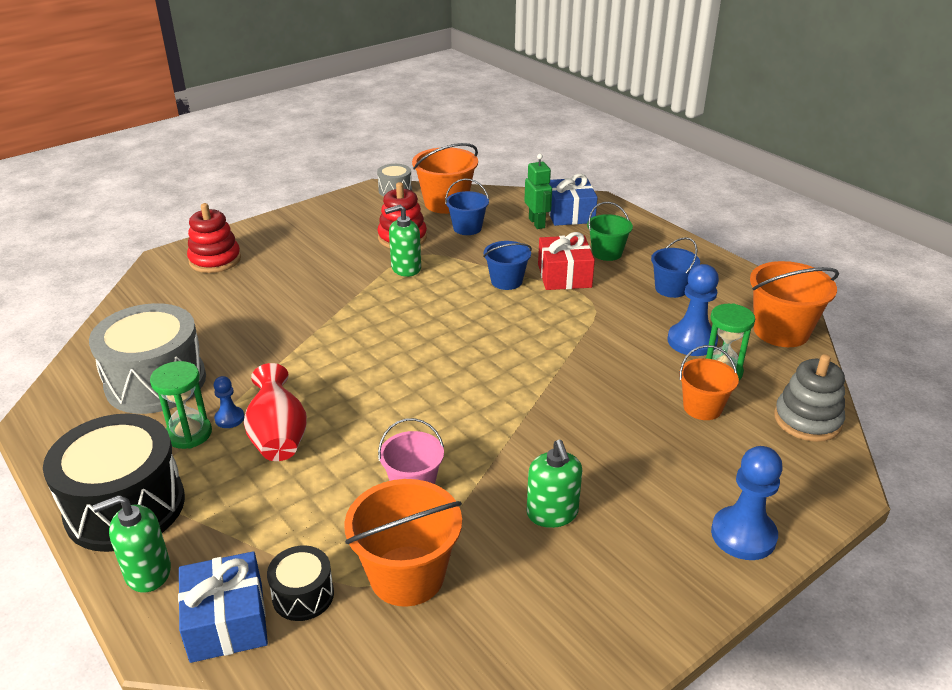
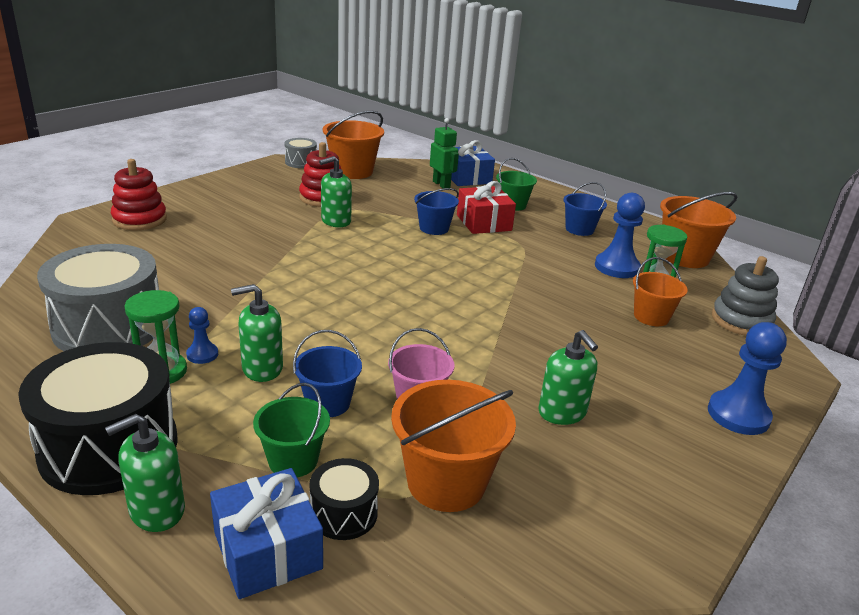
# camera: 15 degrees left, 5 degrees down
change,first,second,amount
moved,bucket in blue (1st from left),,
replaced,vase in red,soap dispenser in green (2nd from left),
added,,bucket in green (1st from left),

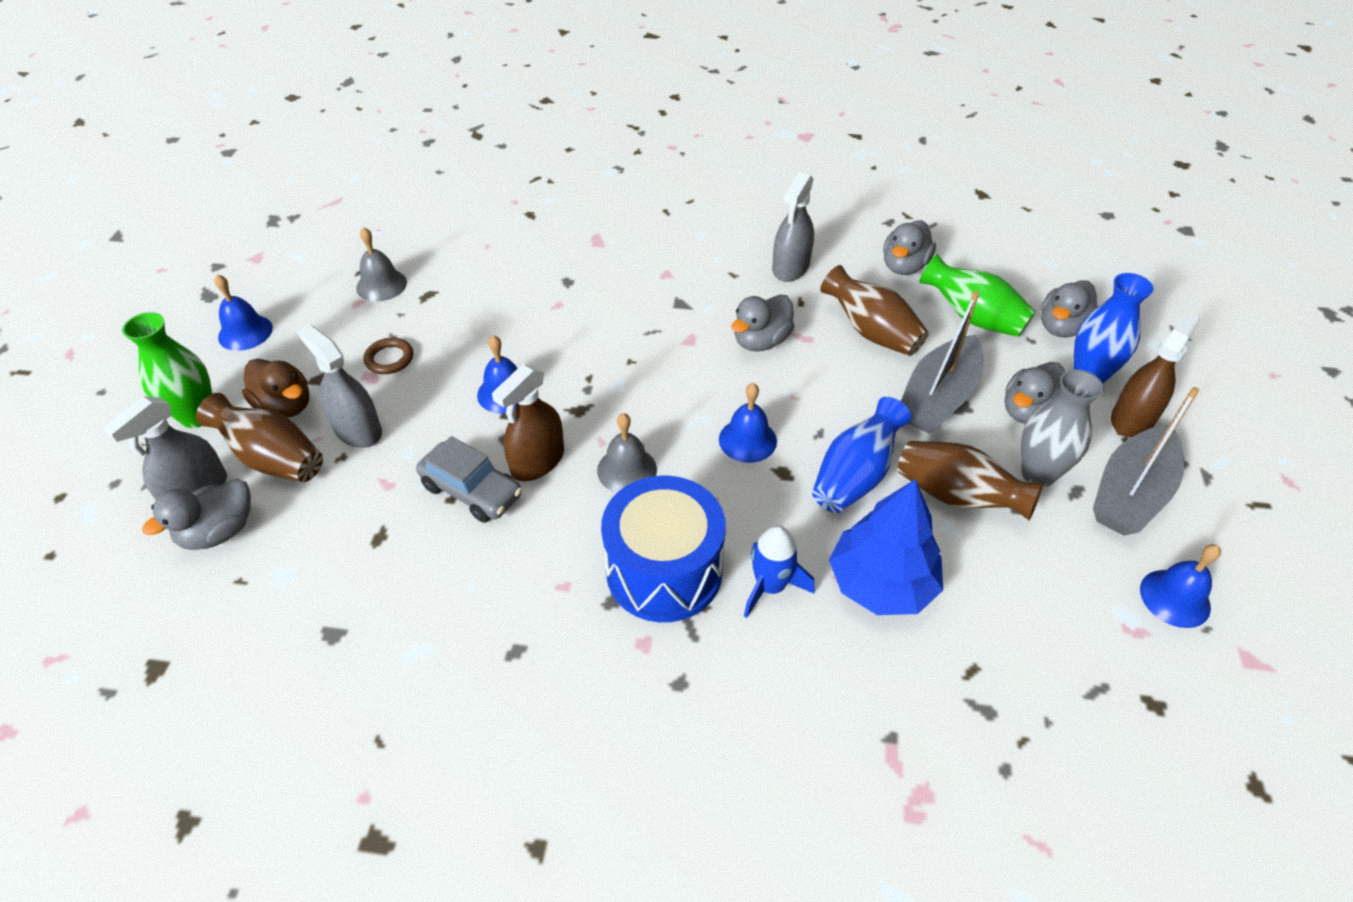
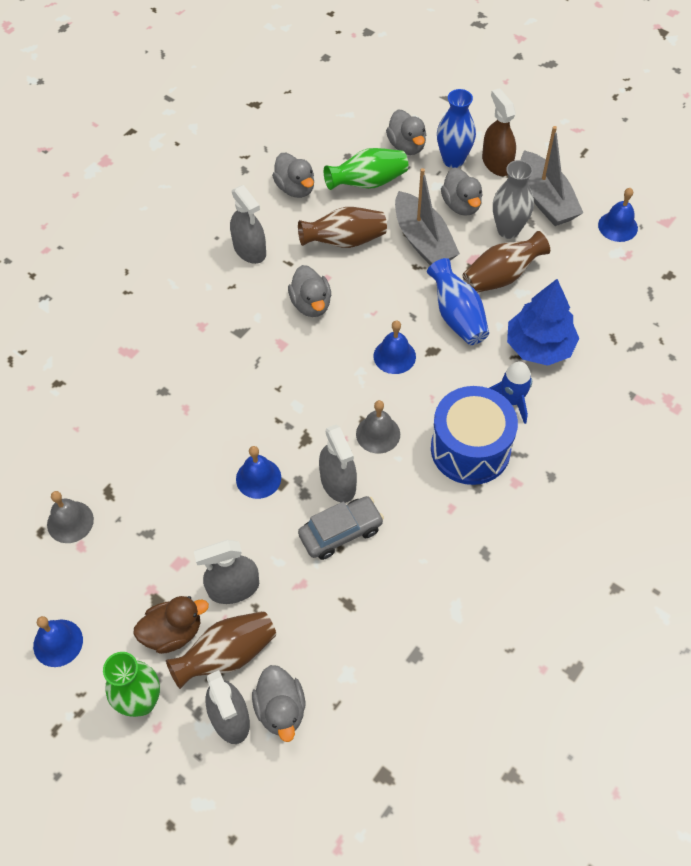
# camera: 60 degrees left, 10 degrees up
change,first,second,amount
removed,ring in brown,,
recoloured,spray bottle in brown (1st from left),spray bottle in grey (4th from left),

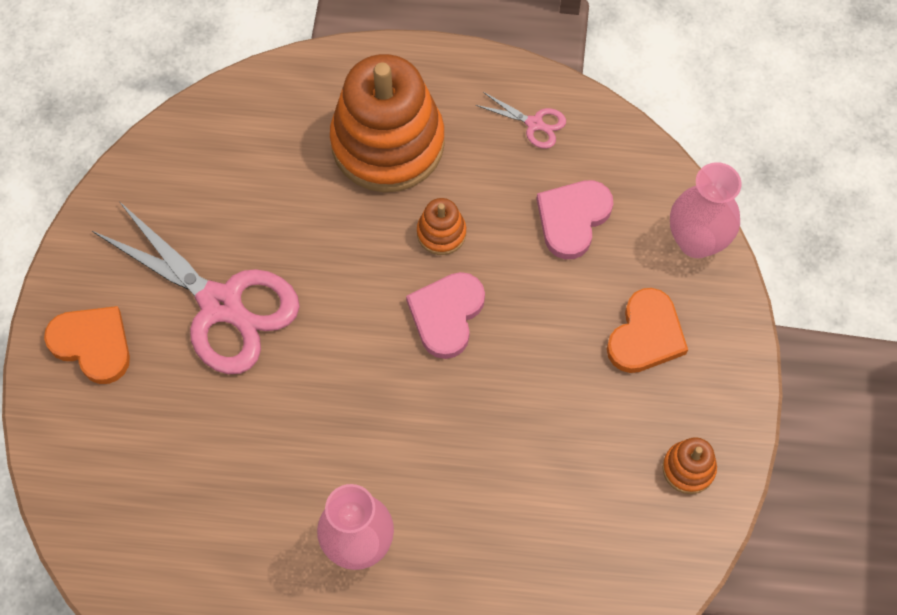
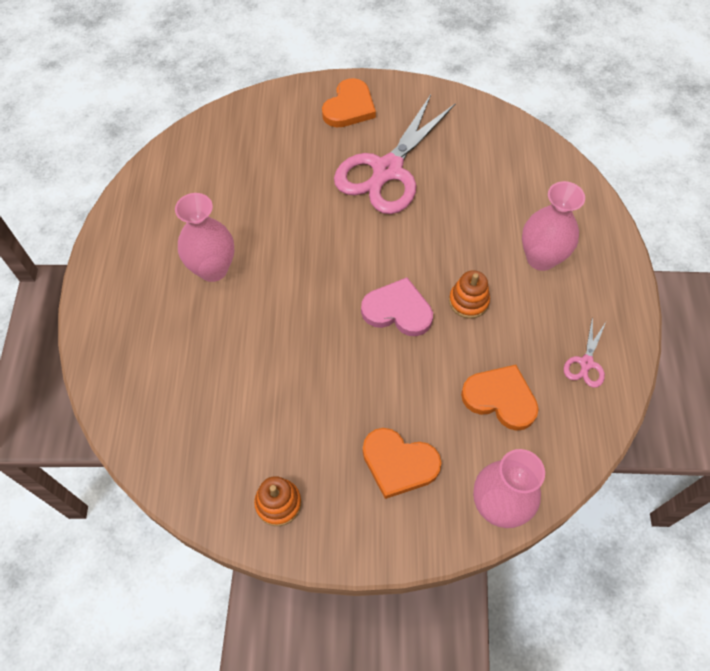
# camera: 85 degrees right, 5 degrees down
change,first,second,amount
replaced,stacking toy in orange (1st from left),vase in pink (3rd from left),
recoloured,heart in pink (2nd from left),heart in orange (3rd from left),

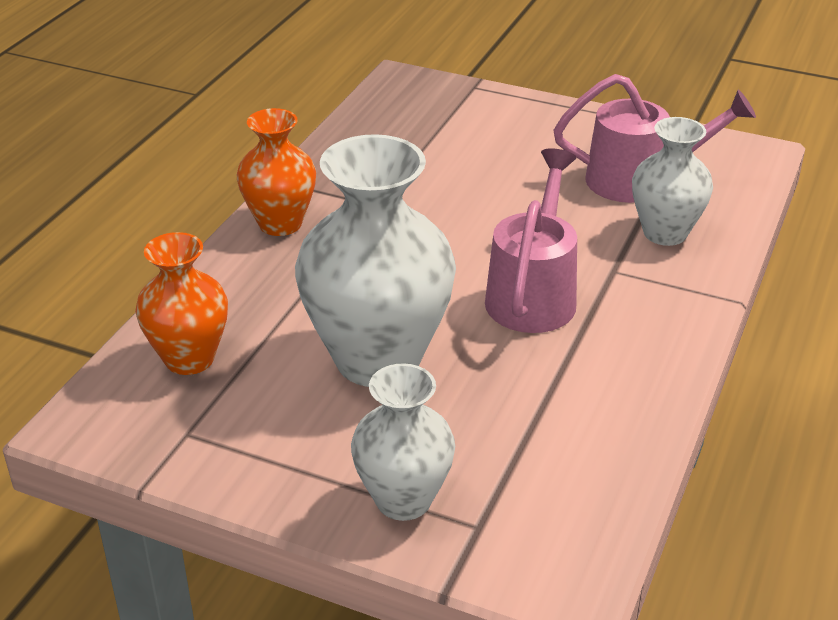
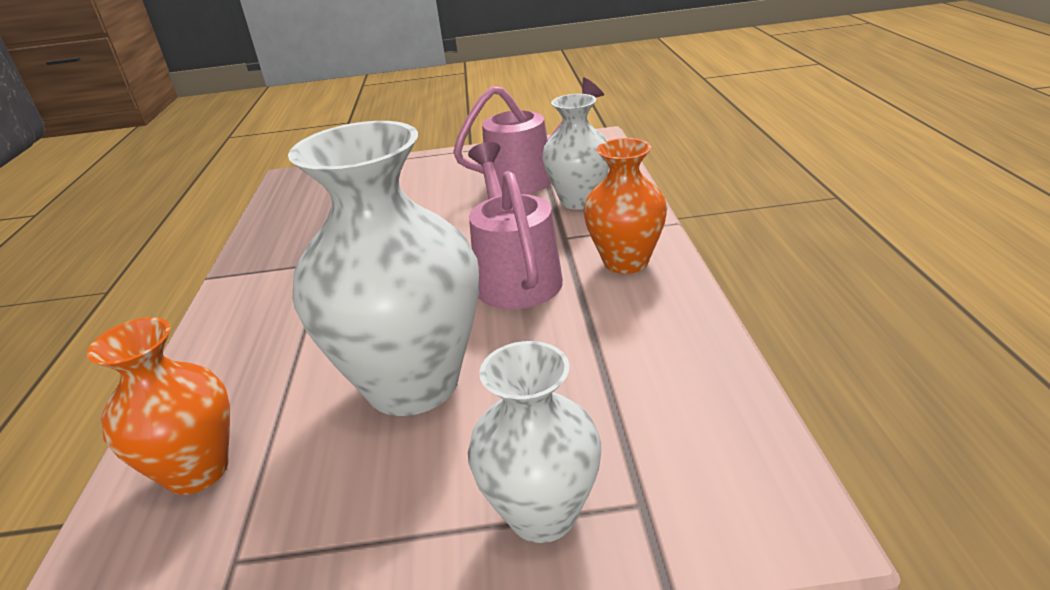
# camera: 25 degrees left, 5 degrees down
change,first,second,amount
moved,vase in orange (2nd from left),,

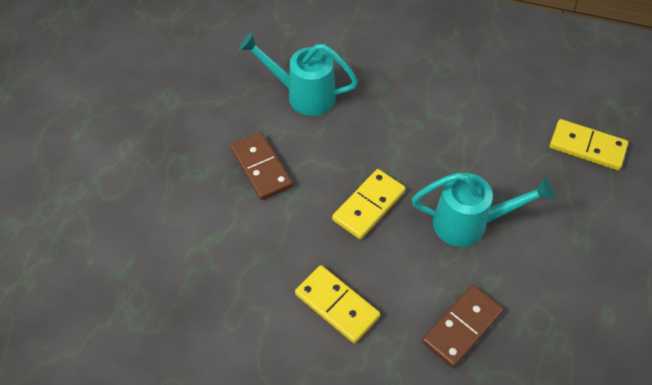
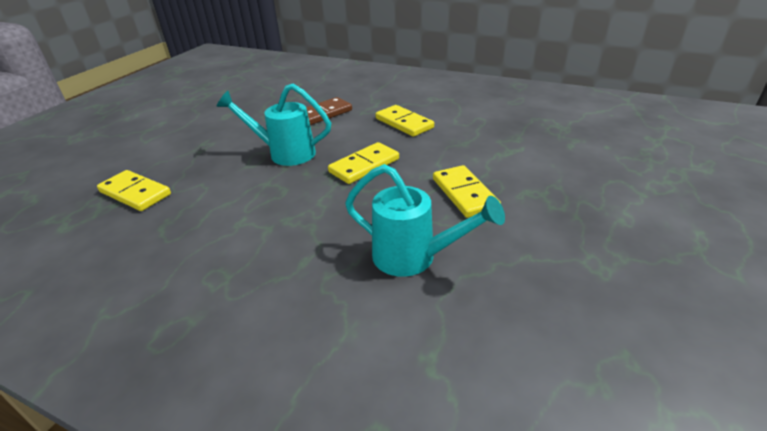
# camera: 170 degrees left, 20 degrees down
change,first,second,amount
recoloured,domino in brown (1st from left),domino in yellow (4th from left),

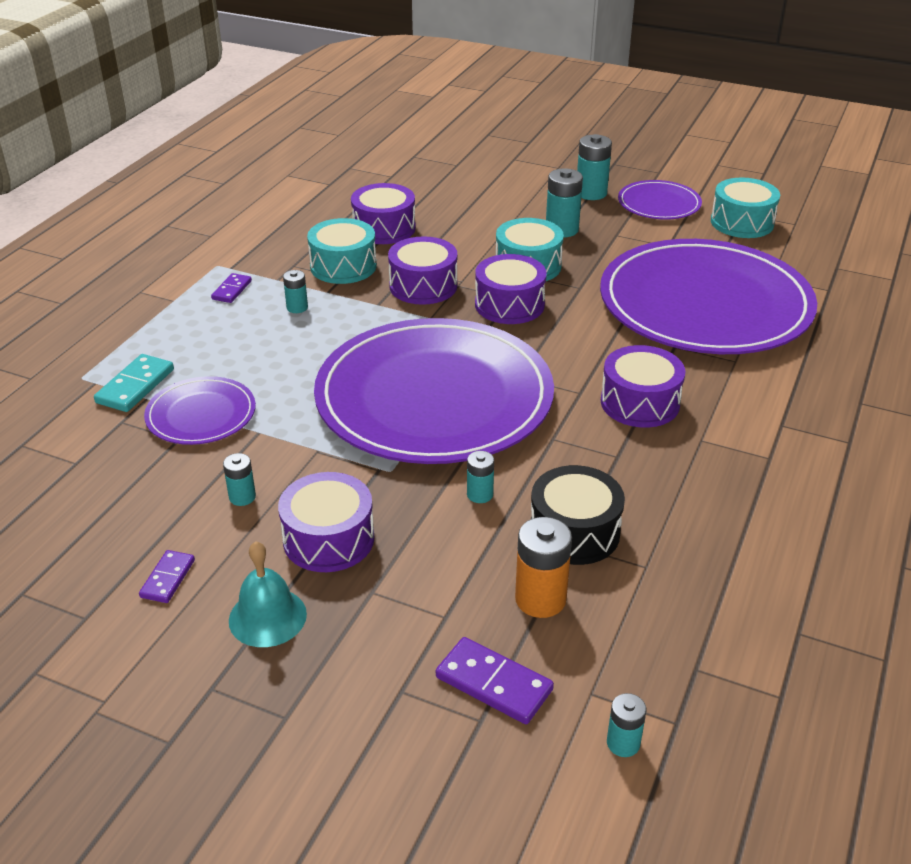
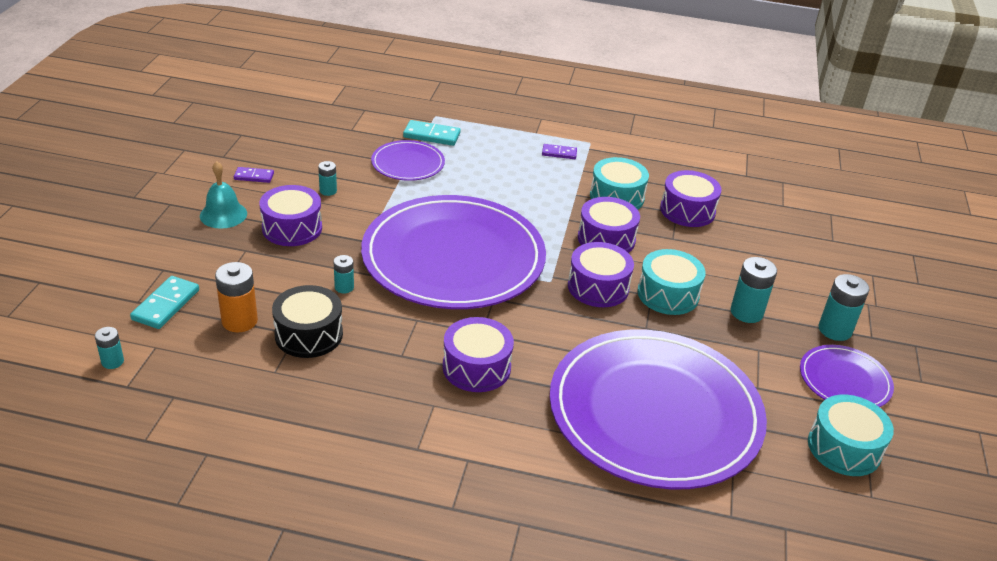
# camera: 75 degrees right, 0 degrees up
change,first,second,amount
removed,battery in turquoise (2nd from left),,
recoloured,domino in purple (3rd from left),domino in turquoise (1st from left),

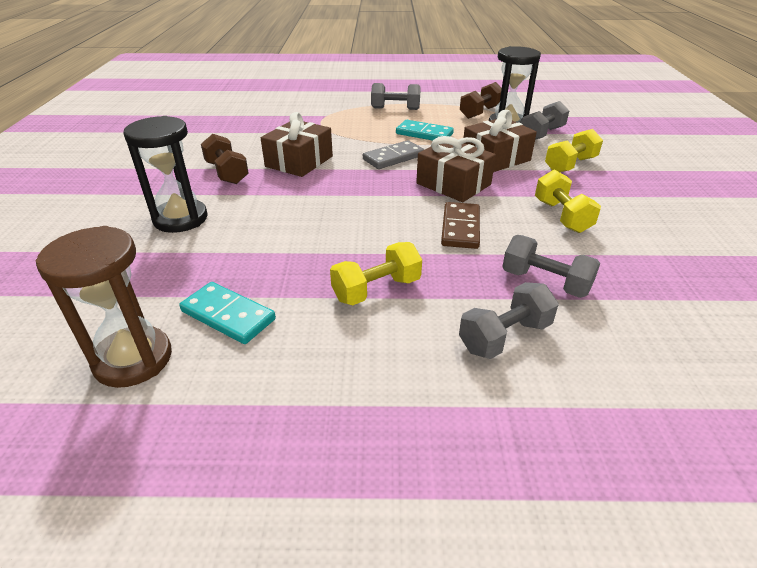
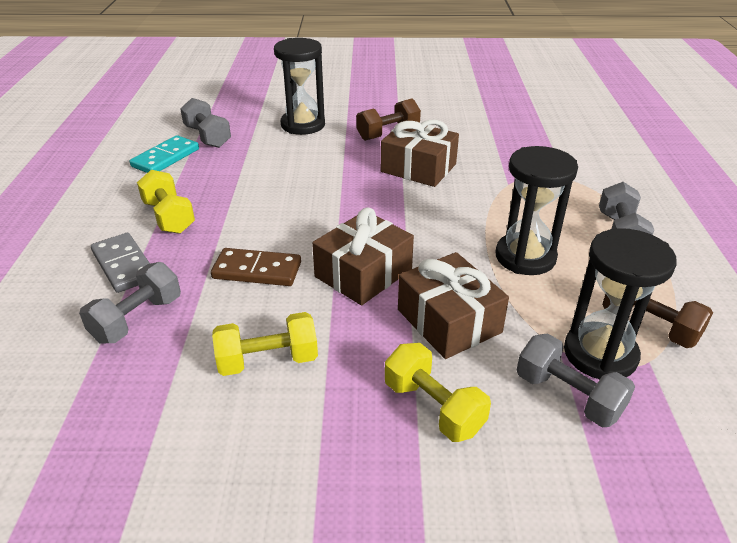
# camera: 90 degrees right, 0 degrees up
change,first,second,amount
replaced,domino in turquoise (2nd from left),hourglass in black (2nd from left),
moved,domino in grey,,
removed,hourglass in brown,,
moved,dumbbell in grey (2nd from left),,

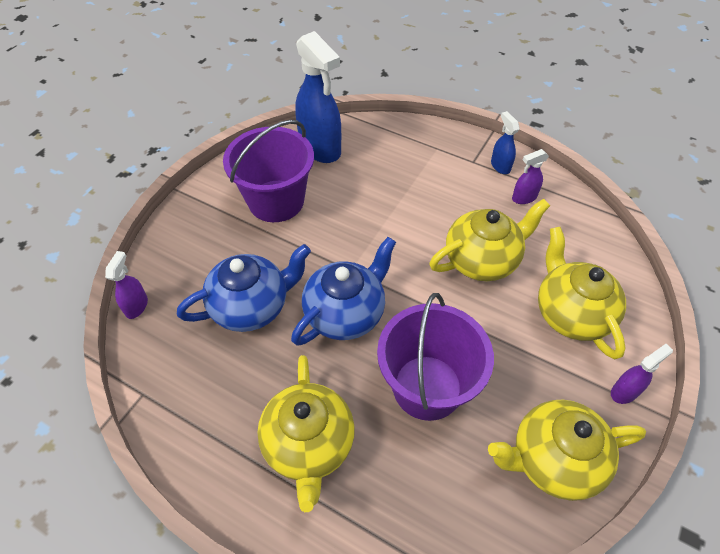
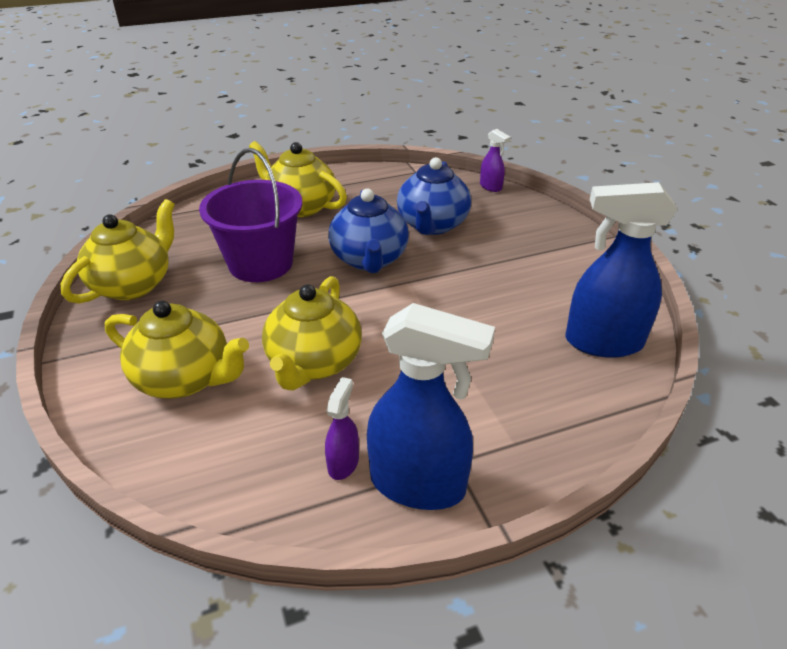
# camera: 130 degrees right, 15 degrees down
change,first,second,amount
resized,spray bottle in blue (2nd from left in the first image),spray bottle in blue (1st from left),x2.11
removed,bucket in purple (1st from left),,
removed,spray bottle in purple (3rd from left),,

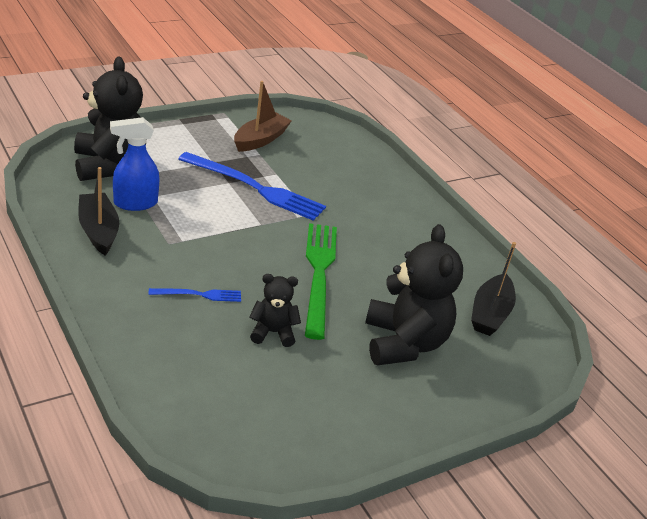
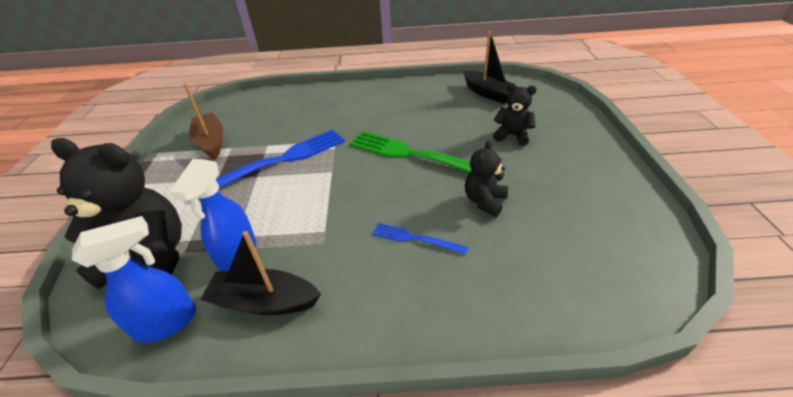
# camera: 55 degrees left, 5 degrees up
change,first,second,amount
resized,teddy bear in black (3rd from left),,x0.52
turned,fork in blue (1st from left in the first image),fork in blue (2nd from left),90 degrees counterclockwise
added,,spray bottle in blue (1st from left),

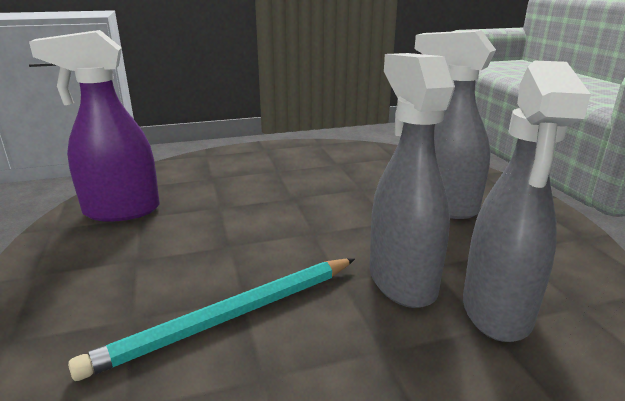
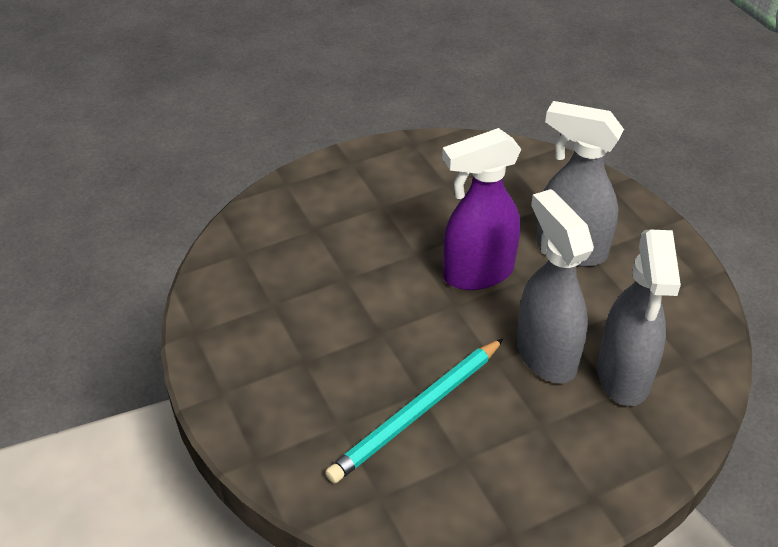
# camera: 10 degrees left, 20 degrees up
change,first,second,amount
moved,spray bottle in purple,,

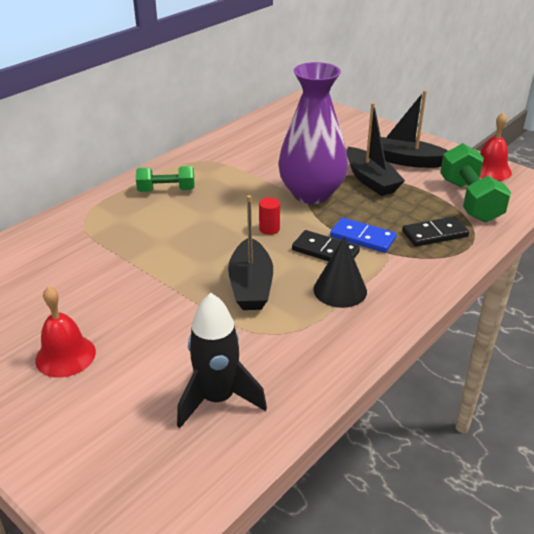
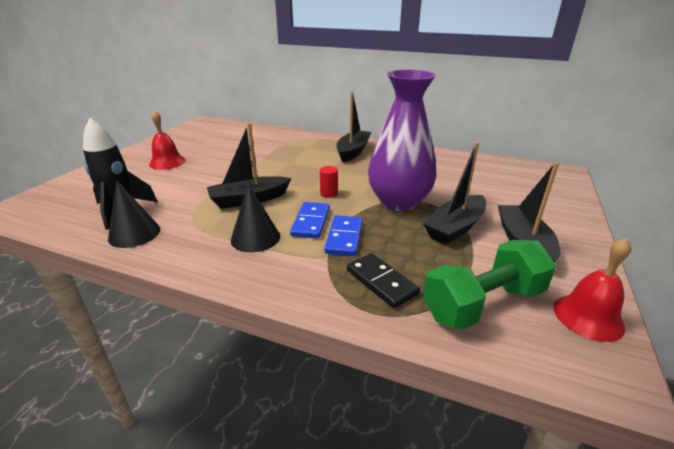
# camera: 70 degrees right, 5 degrees down
change,first,second,amount
replaced,dumbbell in green (1st from left),boat in black (2nd from left),
recoloured,domino in black (1st from left),domino in blue (1st from left),
added,,cone in black (1st from left),

